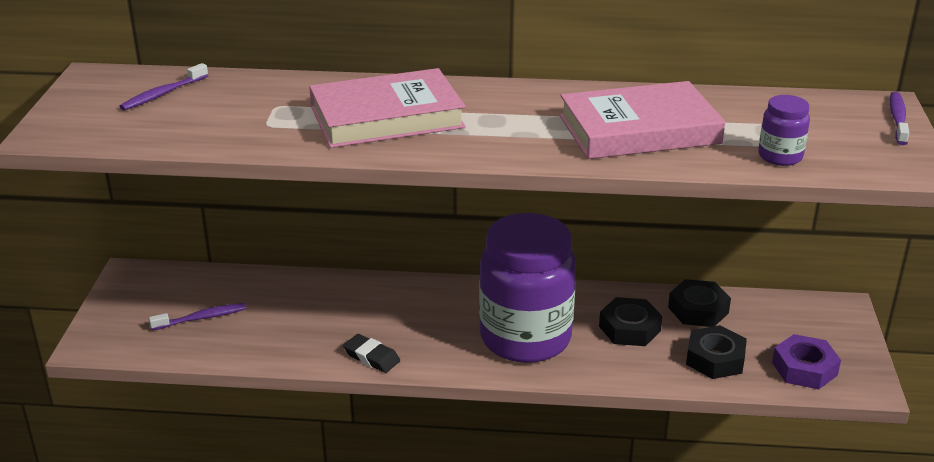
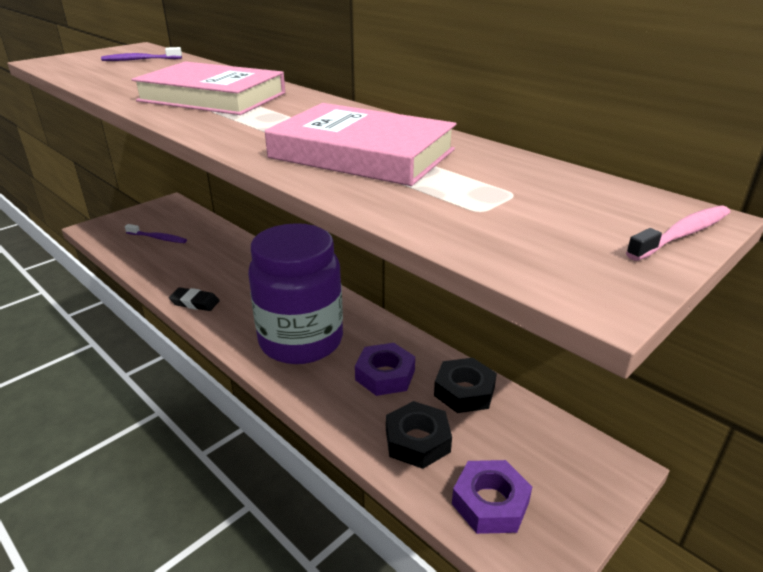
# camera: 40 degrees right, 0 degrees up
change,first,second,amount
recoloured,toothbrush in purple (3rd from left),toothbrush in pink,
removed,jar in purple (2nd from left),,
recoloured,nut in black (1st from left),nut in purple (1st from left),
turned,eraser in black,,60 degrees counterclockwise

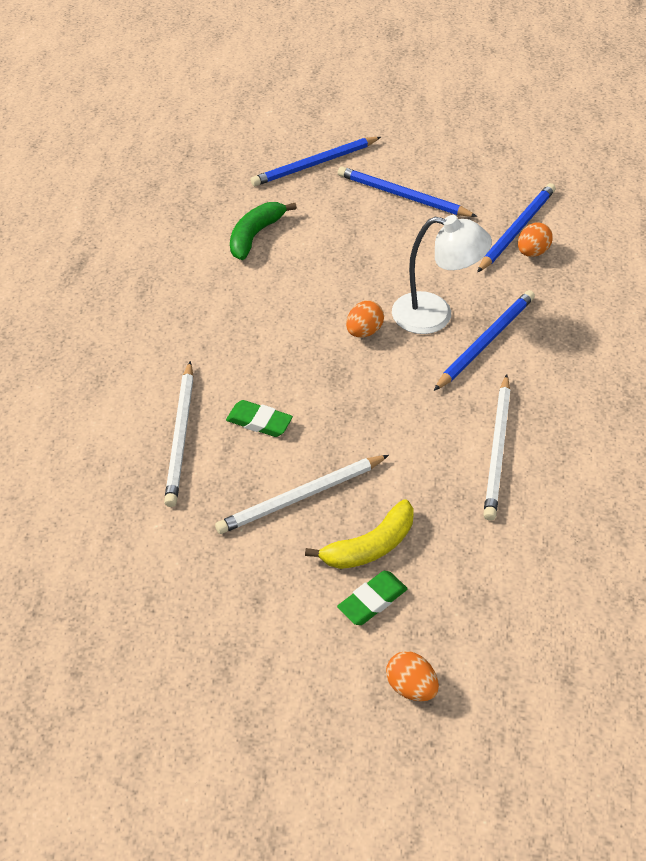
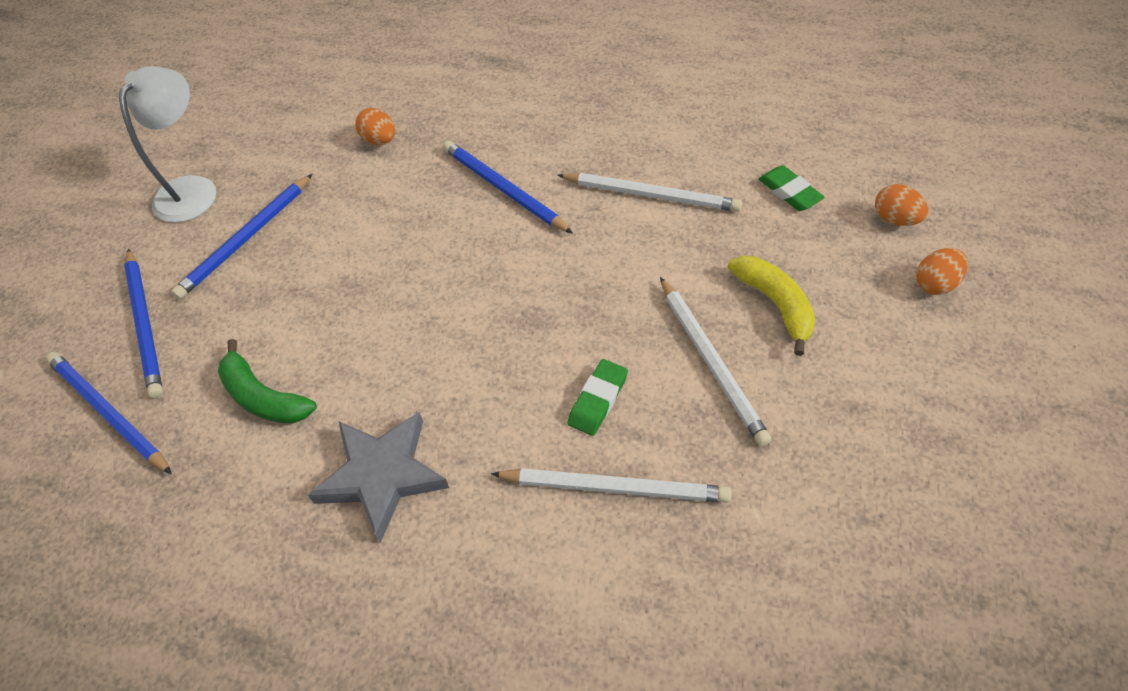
# camera: 80 degrees left, 5 degrees up
change,first,second,amount
moved,pencil in blue (4th from left in the first image),pencil in blue (1st from left),
moved,lamp in white,,
moved,egg in orange (1st from left in the first image),egg in orange (2nd from left),
moved,eraser in green (2nd from left),,
added,,star in grey,

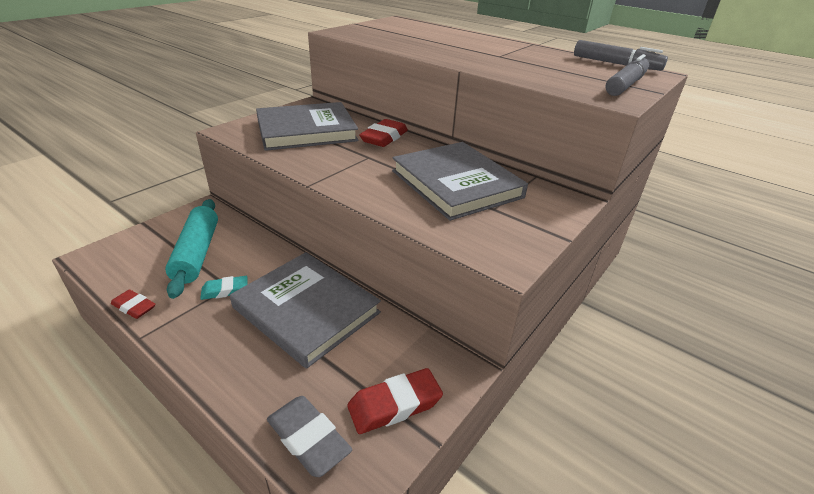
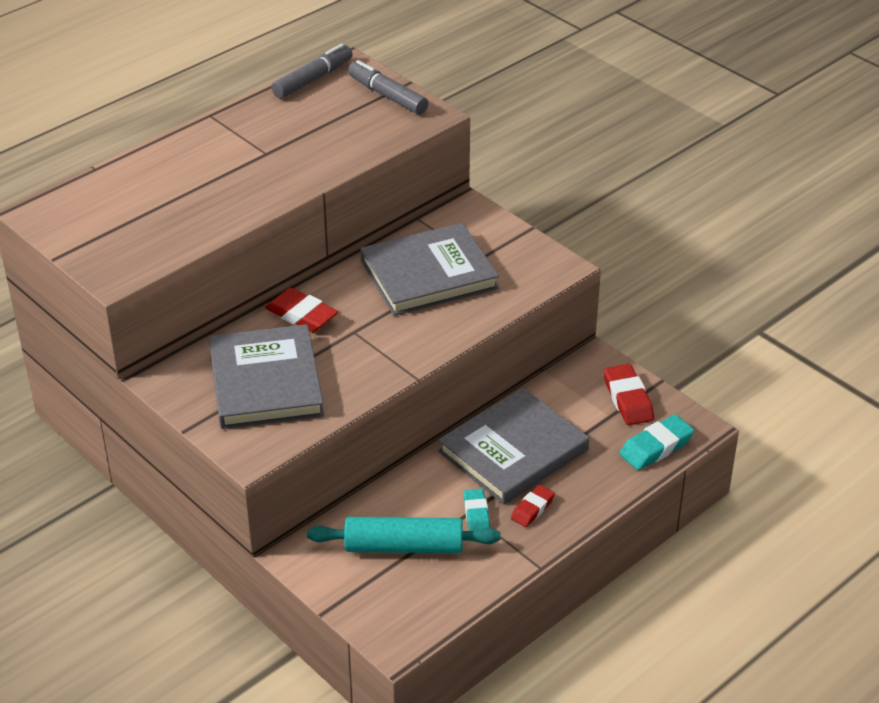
# camera: 80 degrees left, 5 degrees up
change,first,second,amount
moved,eraser in red (1st from left in the first image),eraser in red (2nd from left),
recoloured,eraser in grey,eraser in turquoise (2nd from left),

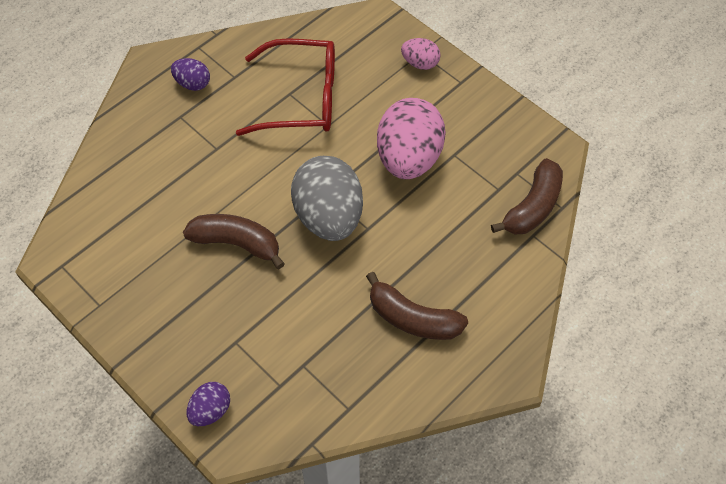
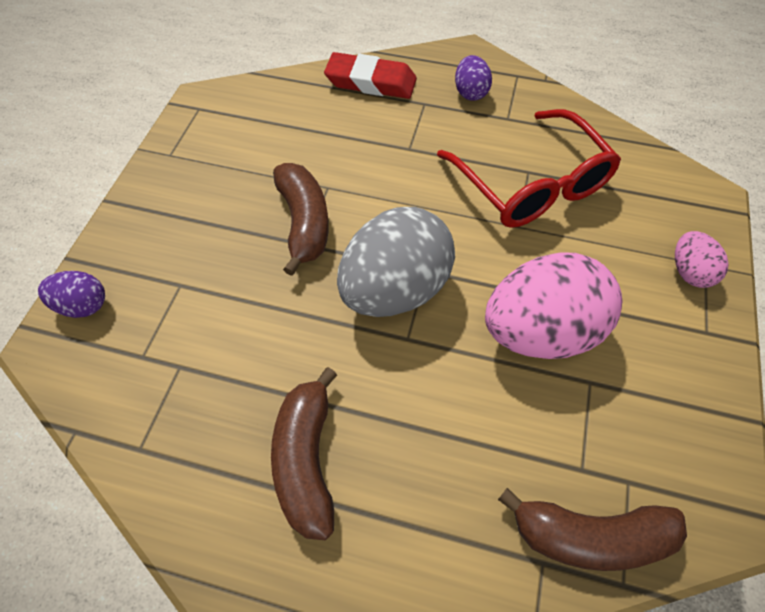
# camera: 60 degrees right, 0 degrees up
change,first,second,amount
added,,eraser in red,

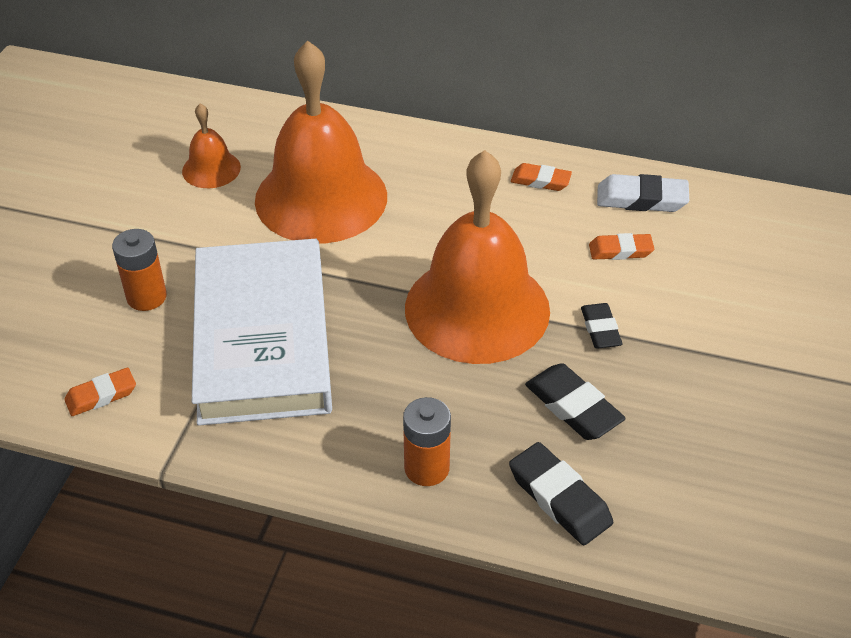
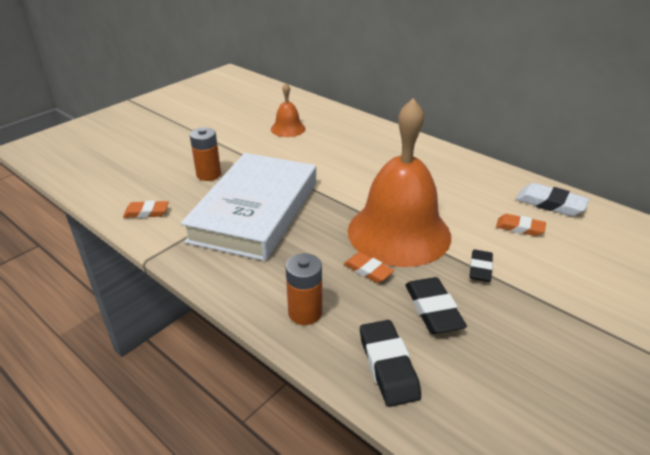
# camera: 25 degrees right, 10 degrees down
change,first,second,amount
removed,bell in orange (2nd from left),,
moved,eraser in orange (2nd from left),,

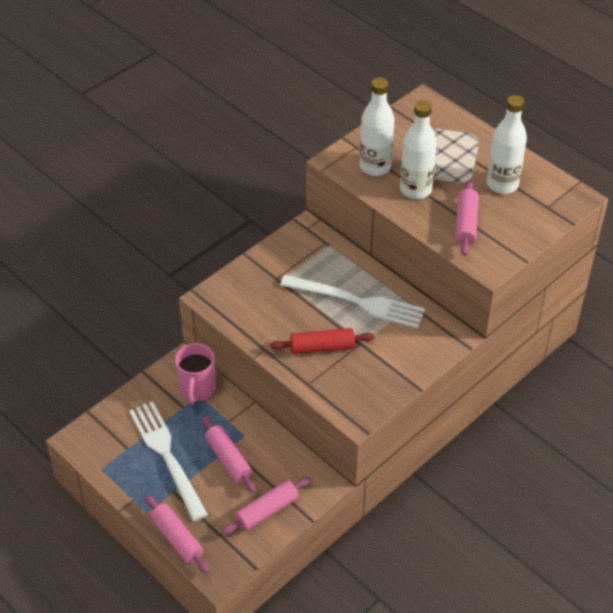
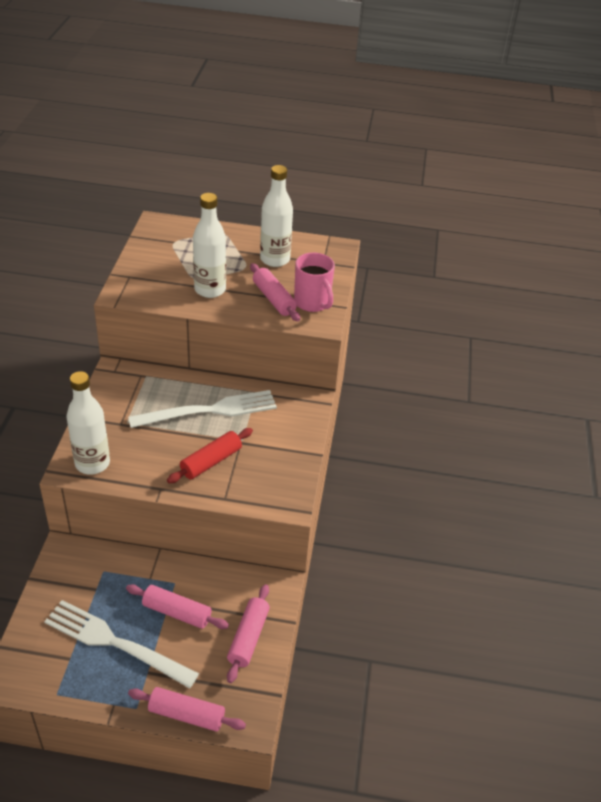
# camera: 40 degrees left, 5 degrees down
change,first,second,amount
moved,bottle in white (1st from left),,
moved,mug in pink,,

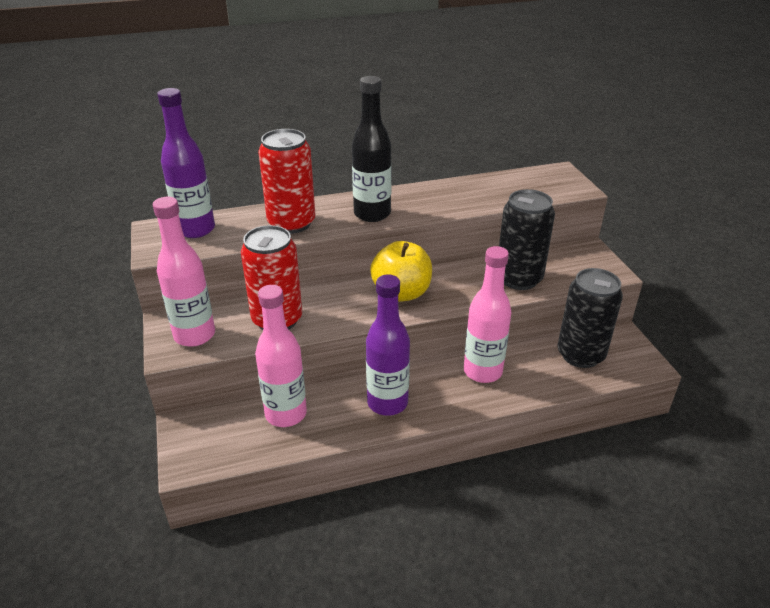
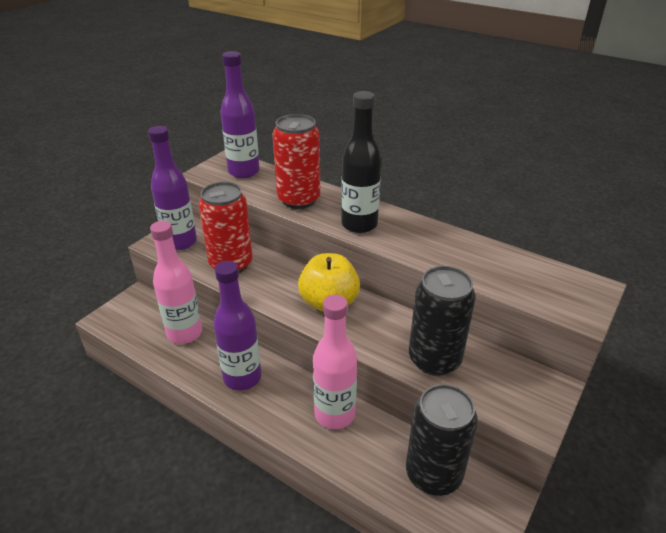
# camera: 50 degrees right, 0 degrees up
change,first,second,amount
recoloured,bottle in pink (1st from left),bottle in purple (1st from left),

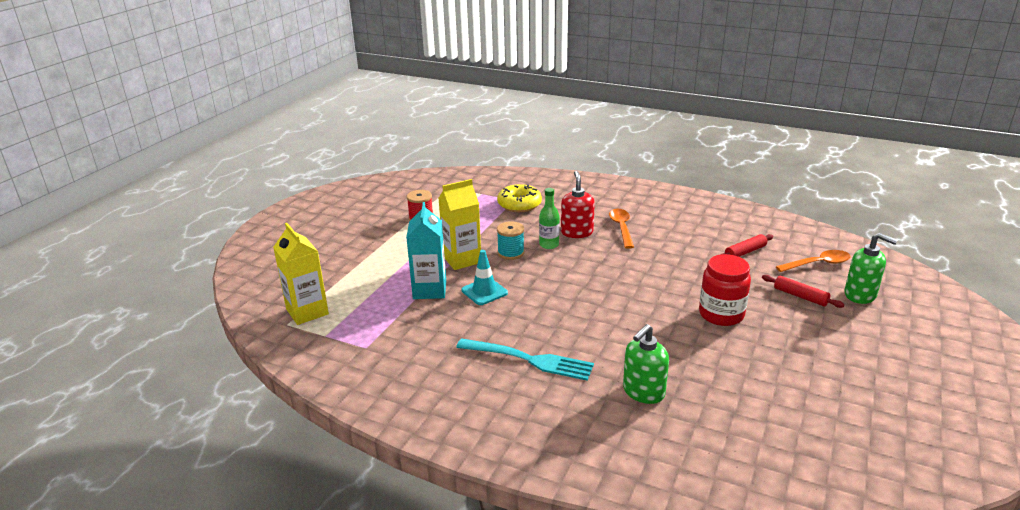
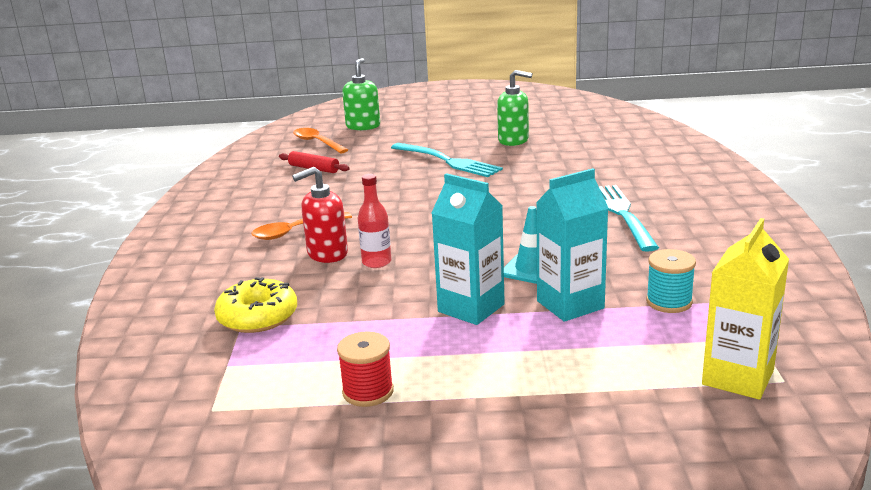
# camera: 115 degrees left, 5 degrees down
change,first,second,amount
recoloured,carton in yellow (2nd from left),carton in turquoise (1st from left),
recoloured,bottle in green,bottle in red,
moved,spool in turquoise,,
replaced,jar in red,fork in turquoise (1st from left),
removed,rolling pin in red (2nd from left),,
moved,soap dispenser in green (1st from left in the first image),soap dispenser in green (2nd from left),

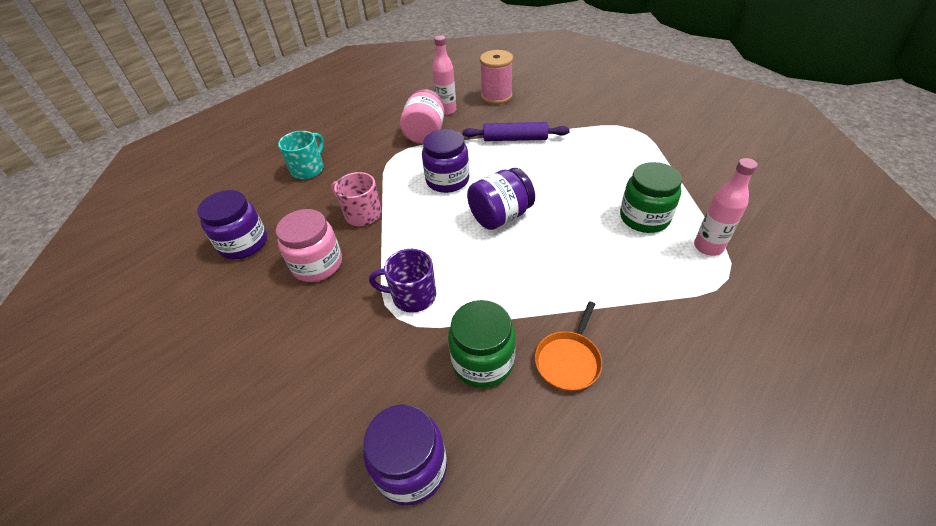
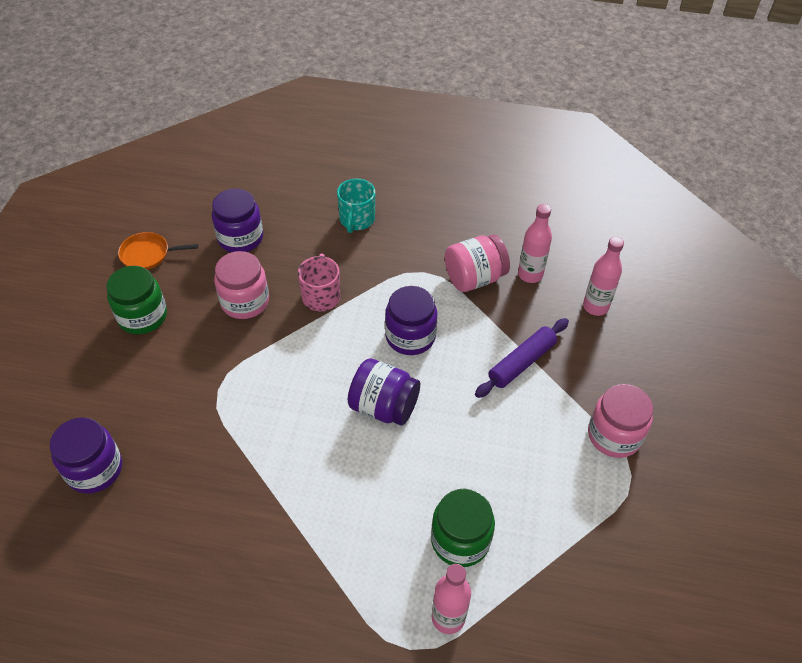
# camera: 55 degrees right, 5 degrees up
change,first,second,amount
replaced,spool in pink,bottle in pink (3rd from left),
turned,rolling pin in purple,,75 degrees clockwise
turned,mug in turquoise,,105 degrees clockwise
removed,mug in purple,,
moved,jar in green (1st from left),,
moved,pan in orange,,
added,,jar in pink (3rd from left),

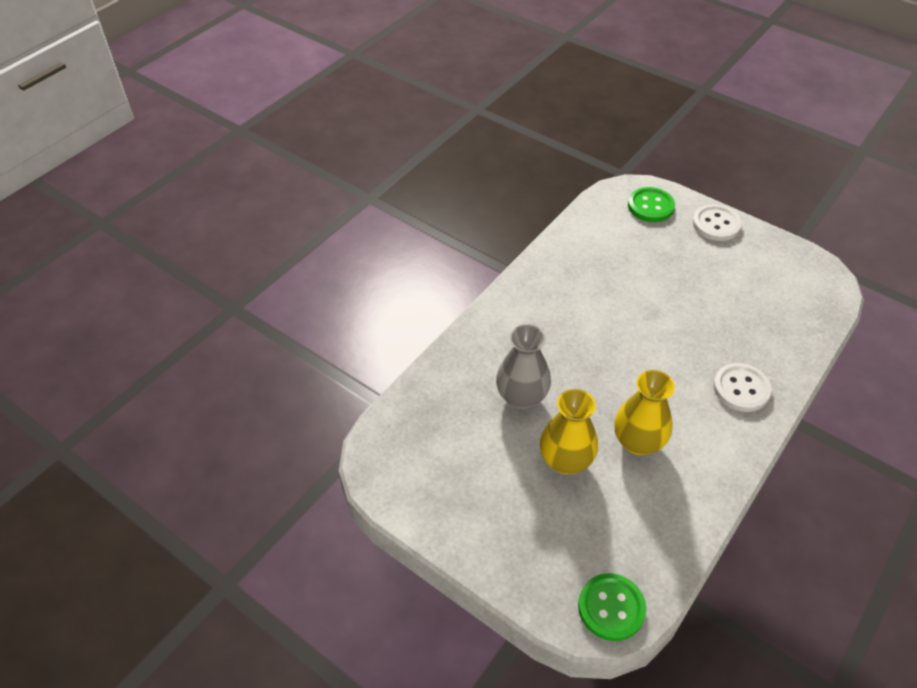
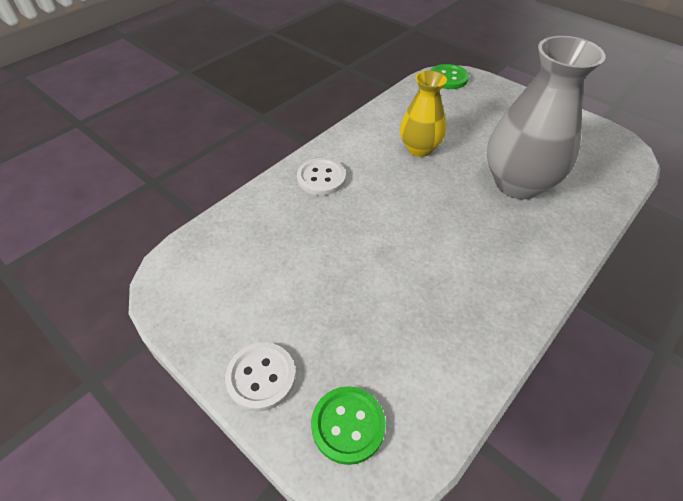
# camera: 175 degrees left, 0 degrees up
change,first,second,amount
resized,vase in grey,,x1.67
removed,vase in yellow (1st from left),,

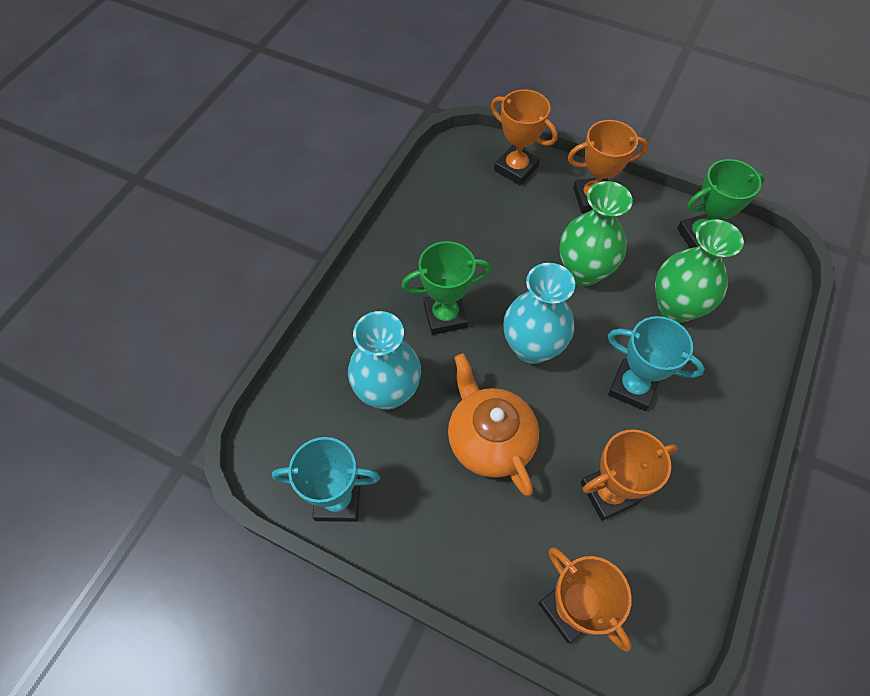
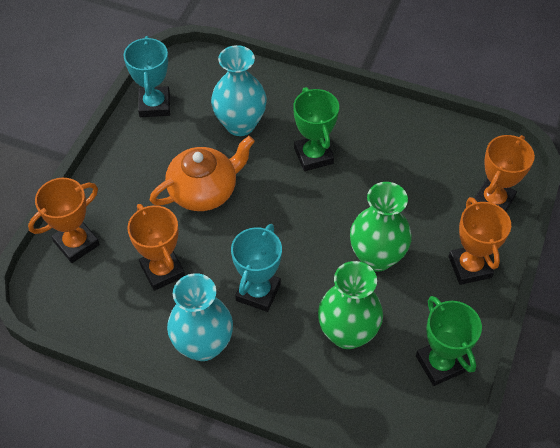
# camera: 85 degrees right, 5 degrees down
change,first,second,amount
moved,vase in turquoise (2nd from left in the first image),vase in turquoise (1st from left),

